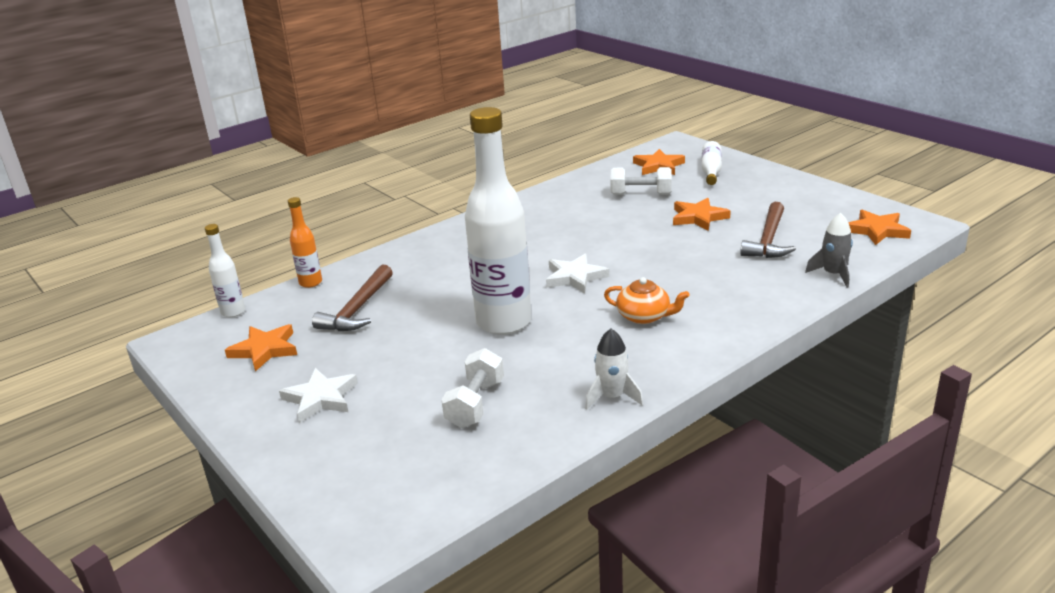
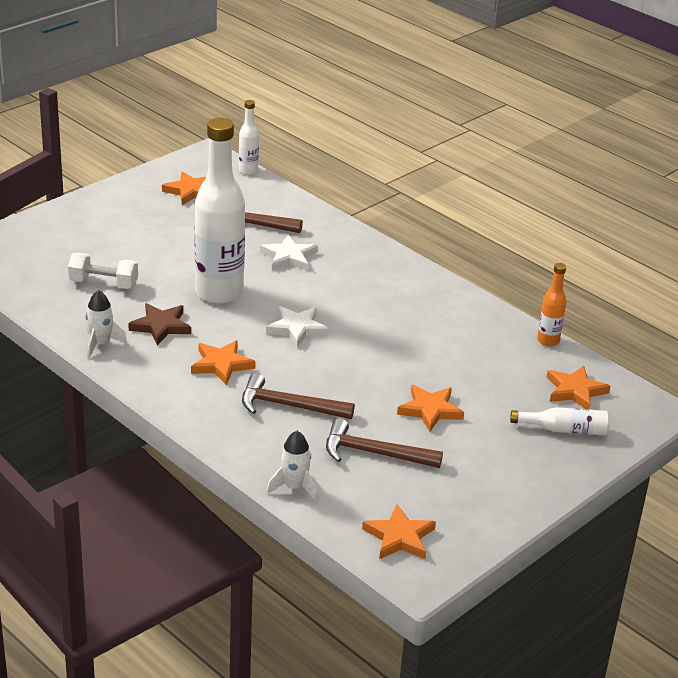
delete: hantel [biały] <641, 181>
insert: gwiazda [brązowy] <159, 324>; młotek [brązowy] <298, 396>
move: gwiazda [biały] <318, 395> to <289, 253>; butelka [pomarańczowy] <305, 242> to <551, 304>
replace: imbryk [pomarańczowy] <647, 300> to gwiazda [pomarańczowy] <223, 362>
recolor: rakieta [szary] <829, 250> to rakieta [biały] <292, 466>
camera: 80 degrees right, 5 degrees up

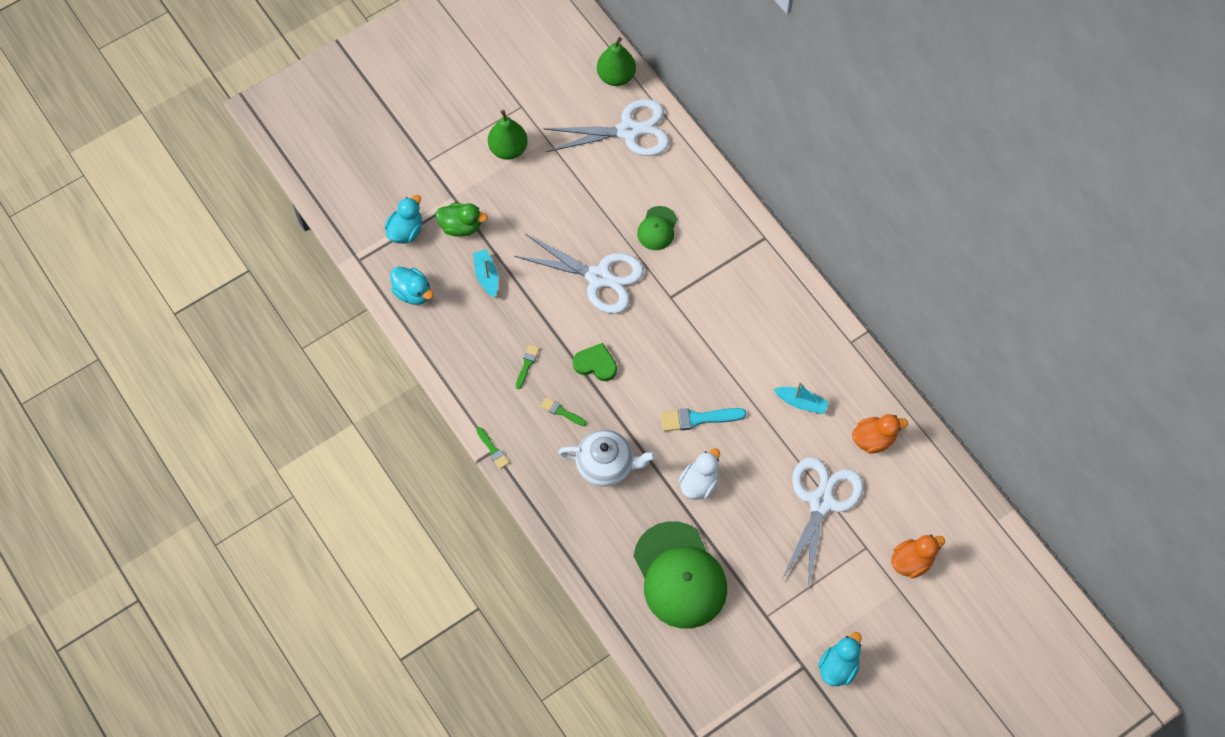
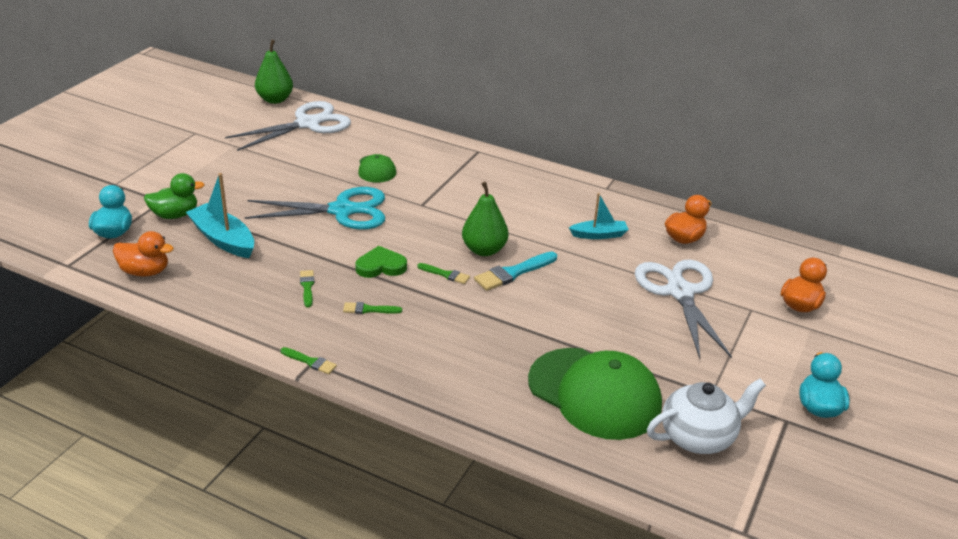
delete: kaczka [biały] <699, 474>
insert: pędzel [zielony] <443, 273>
move: gruszka [zielony] <508, 135> to <485, 219>; imbryk [biały] <607, 458> to <706, 416>
recolor: kaczka [turkusowy] <411, 286> to kaczka [pomarańczowy] <143, 254>; nożyczki [biały] <579, 274> to nożyczki [turkusowy] <315, 208>
resize: łódka [turkusowy] <485, 274> = <220, 215> x1.59
camera: 30 degrees left, 30 degrees down

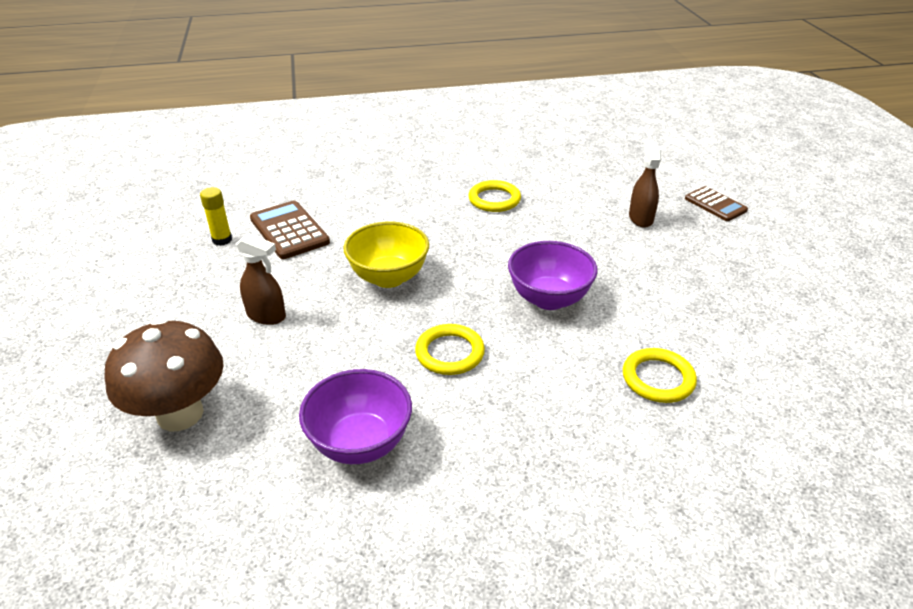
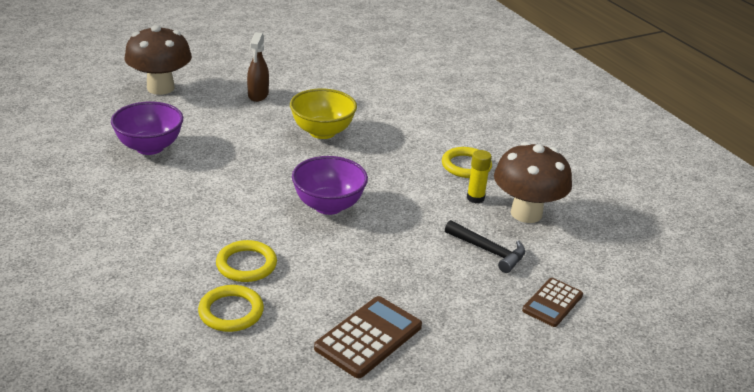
insert: grzyb [brązowy] <533, 182>
move: klej w sztyfcie [żółty] <216, 216> to <479, 176>; kalkulator [brązowy] <290, 230> to <368, 337>; pierścień [żółty] <450, 349> to <231, 308>
replace: spryskiwacz [brązowy] <645, 184> to młotek [czarny] <485, 246>
camera: 70 degrees right, 5 degrees down

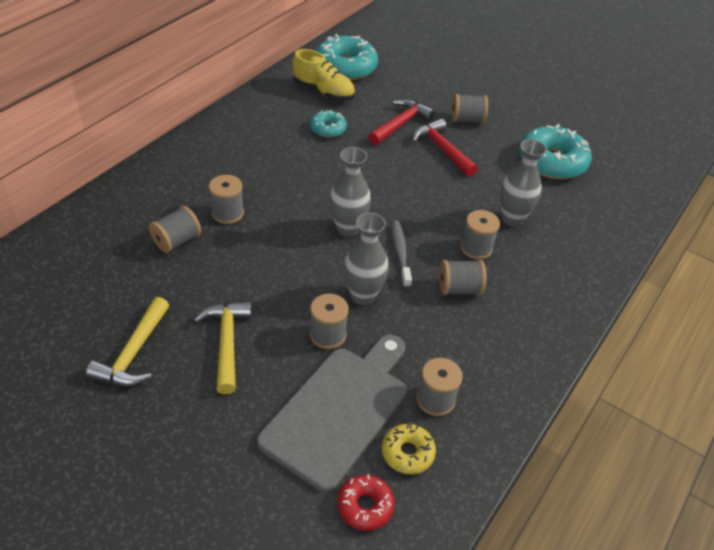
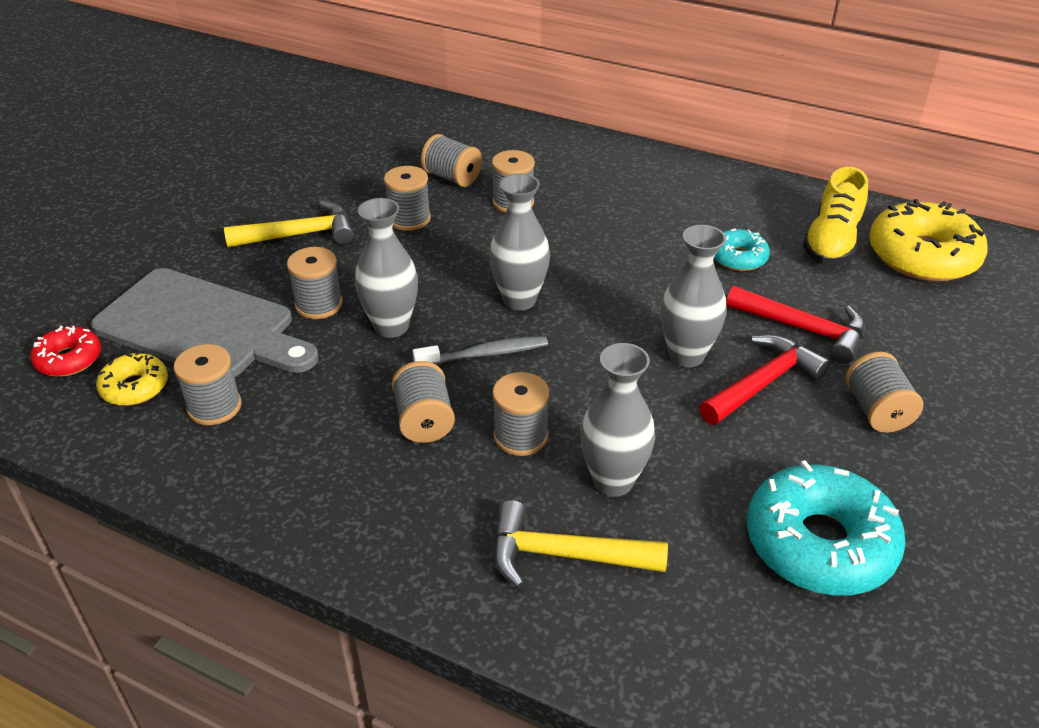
insert: szpulka [szary] <407, 198>; wazon [szary] <694, 296>
move: młotek [żółty] <127, 341> to <580, 544>
recolor: donut [turkusowy] <347, 57> to donut [żółty] <928, 240>
camera: 85 degrees right, 5 degrees down

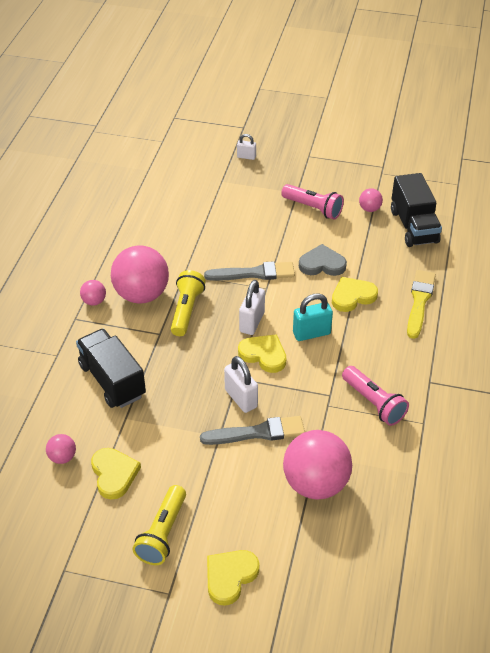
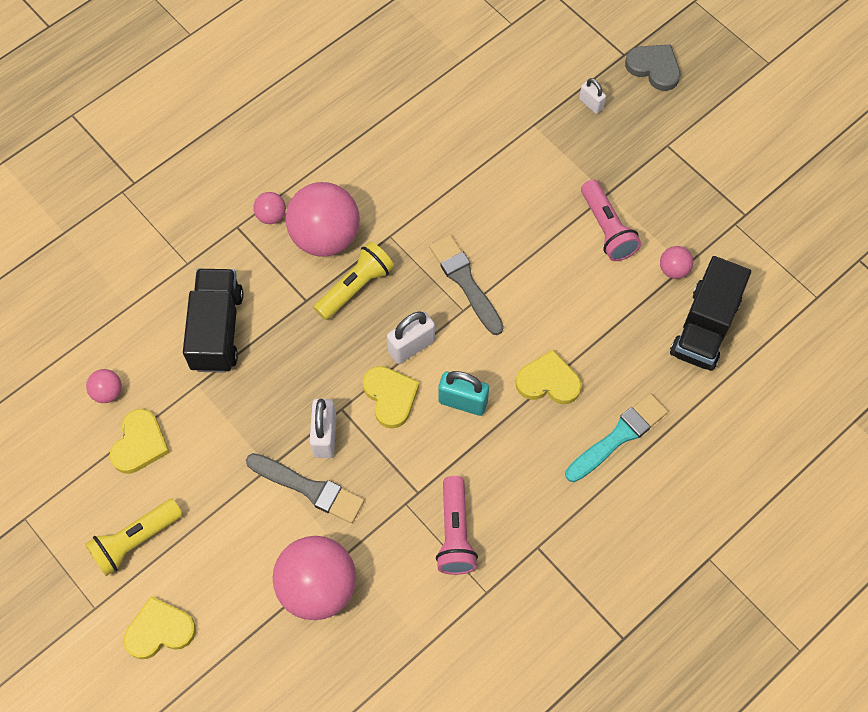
move: serce [szary] <323, 260> to <653, 67>
recolor: pędzel [żółty] <421, 304> to pędzel [turkusowy] <616, 437>
rotate: pędzel [szary] <249, 271> = <466, 284> 150 degrees counterclockwise
camera: 35 degrees right, 20 degrees up

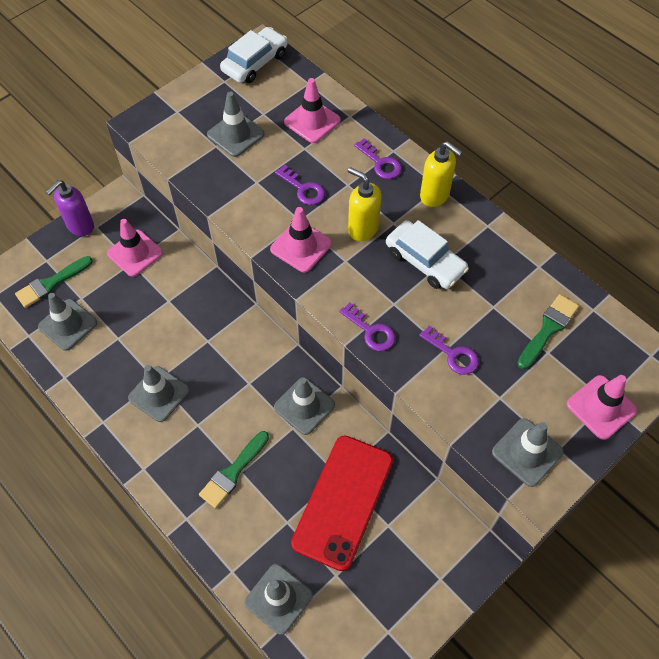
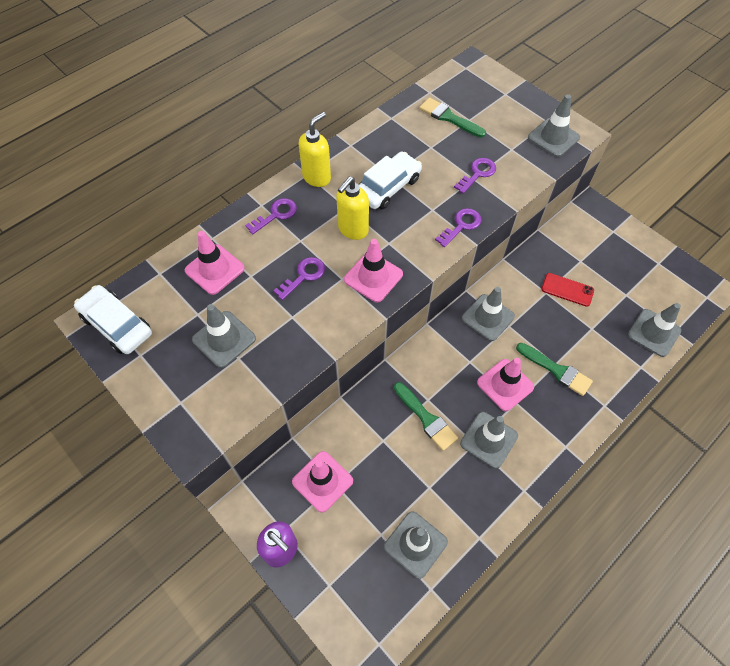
move: pędzel [zielony] <54, 282> to <426, 416>; pachołek [różowy] <602, 407> to <505, 384>
resize: telefon [czerwony] <342, 503> = <567, 290> x0.48
camera: 90 degrees left, 0 degrees up

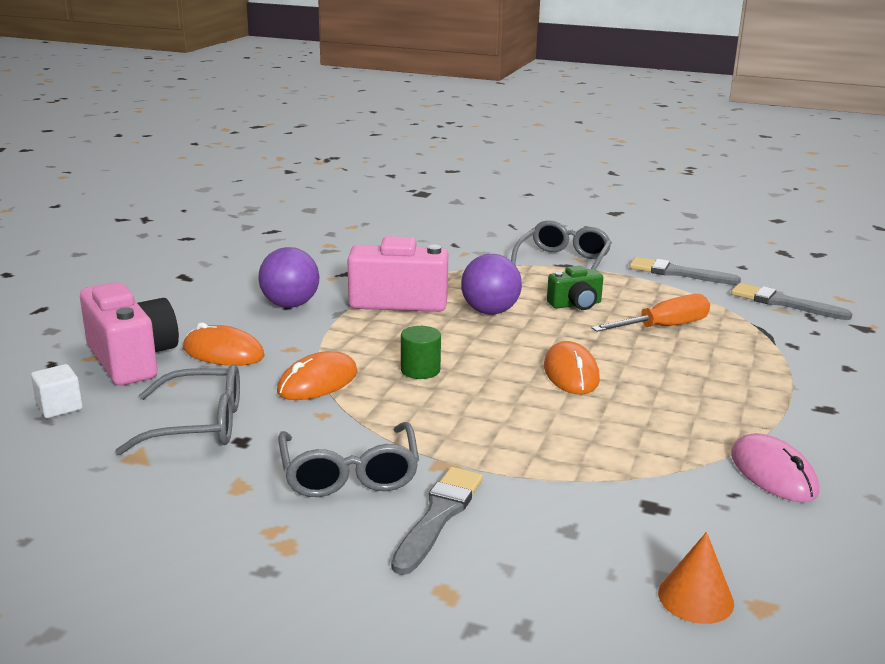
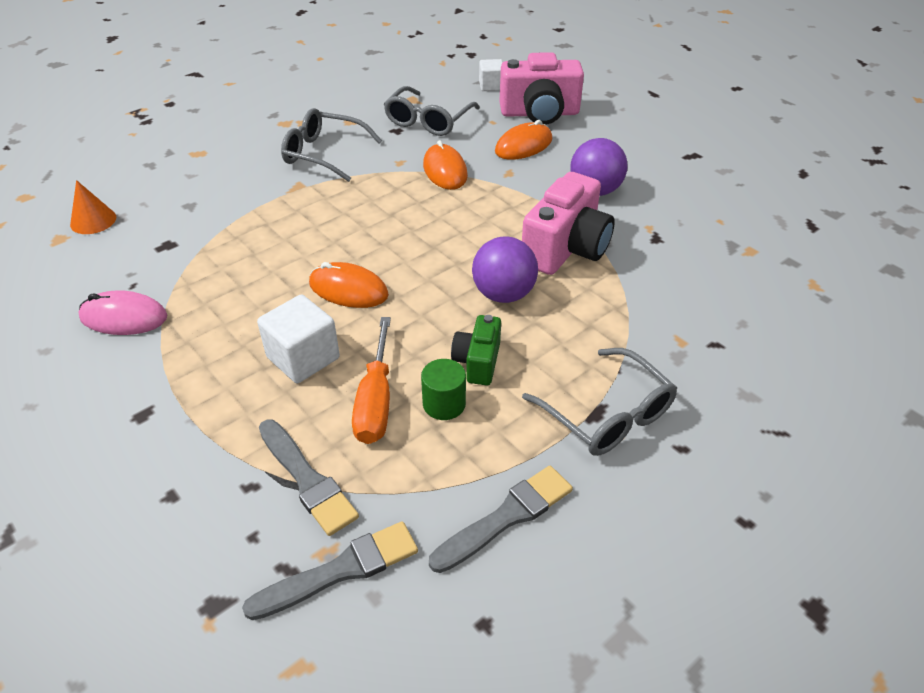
insert: sześcian [biały] <298, 339>
move: pędzel [szary] <437, 521> to <309, 477>; walec [zielony] <421, 352> to <443, 389>
camera: 120 degrees right, 20 degrees up

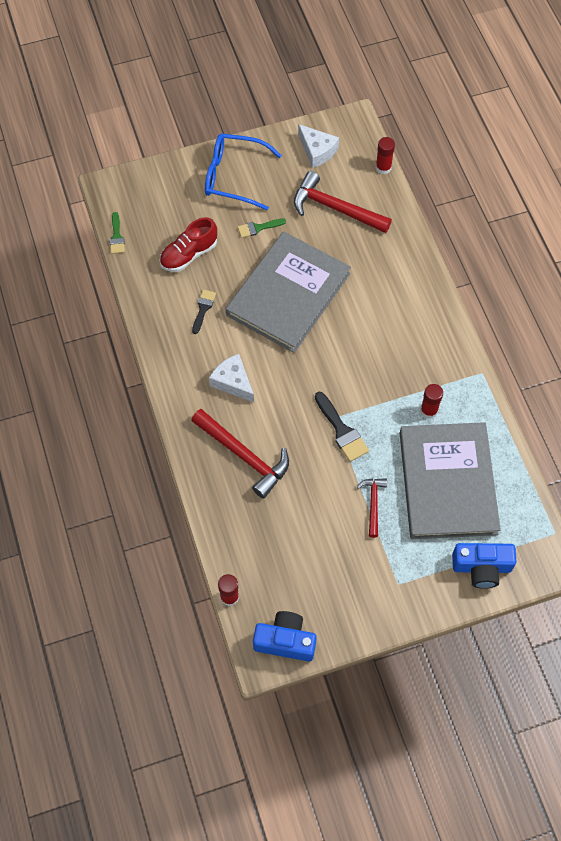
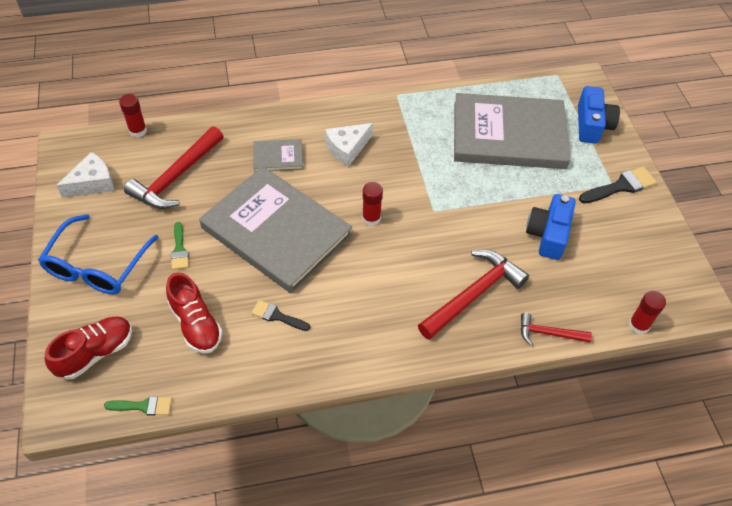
insert: but [czerwony] <88, 347>; książka [szary] <278, 155>
move: ser [biały] <231, 378> to <349, 145>; aparat fotograficzny [niebieski] <285, 636> to <551, 227>; pędzel [czarny] <342, 427> to <618, 185>; młotek [czerwony] <372, 508> to <556, 329>; klej w sztyfcie [czerwony] <431, 401> to <372, 204>
camera: 85 degrees left, 10 degrees down

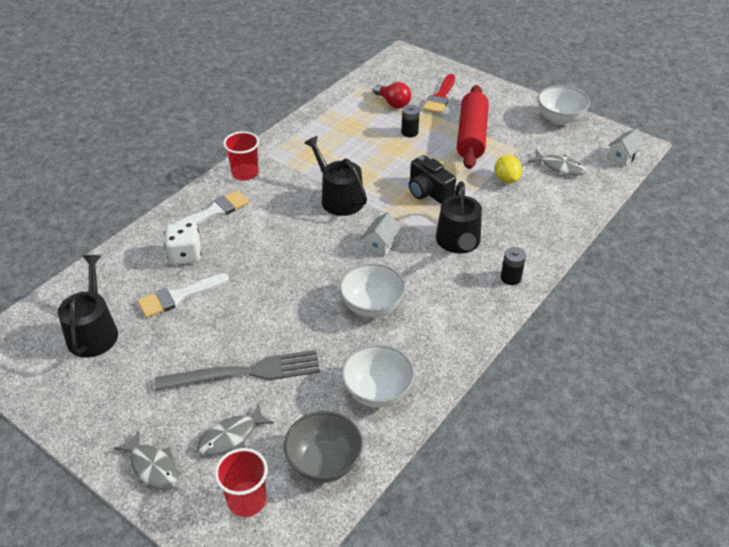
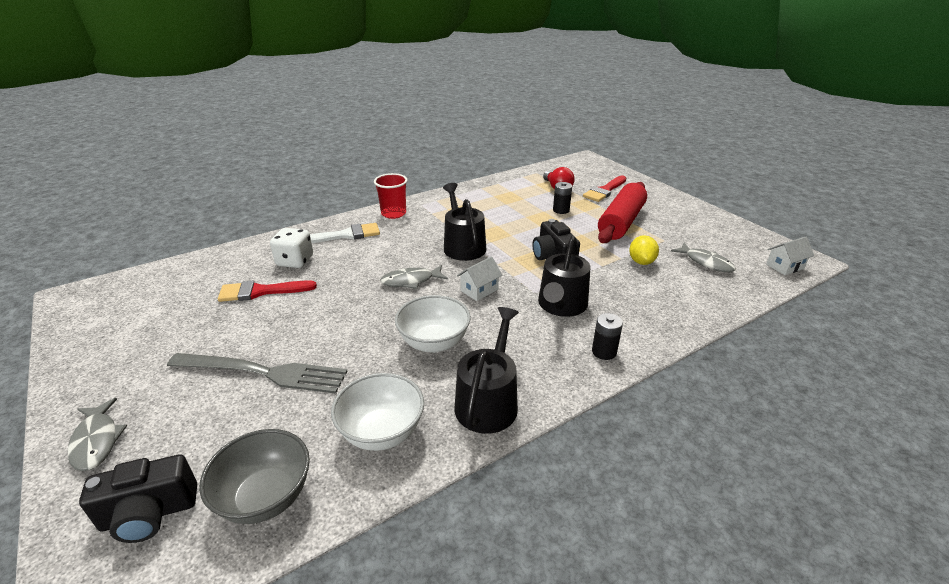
delete: miska [biały] <564, 105>
move: konewka [czarny] <88, 306> to <487, 370>; ryba [szary] <235, 429> to <414, 277>
replace: szklanka [czerwony] <241, 482> to aparat fotograficzny [czarny] <138, 498>
recolor: pędzel [biały] <183, 295> to pędzel [czerwony] <267, 291>
camera: 20 degrees right, 10 degrees down

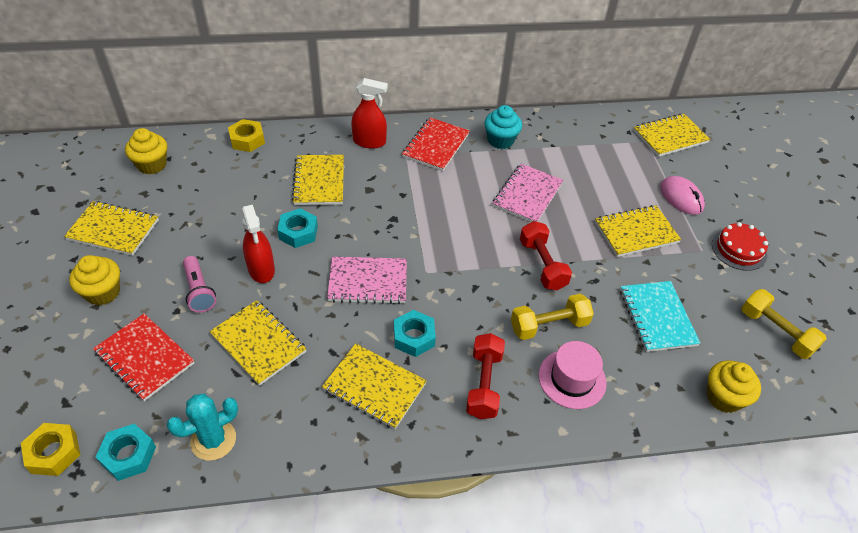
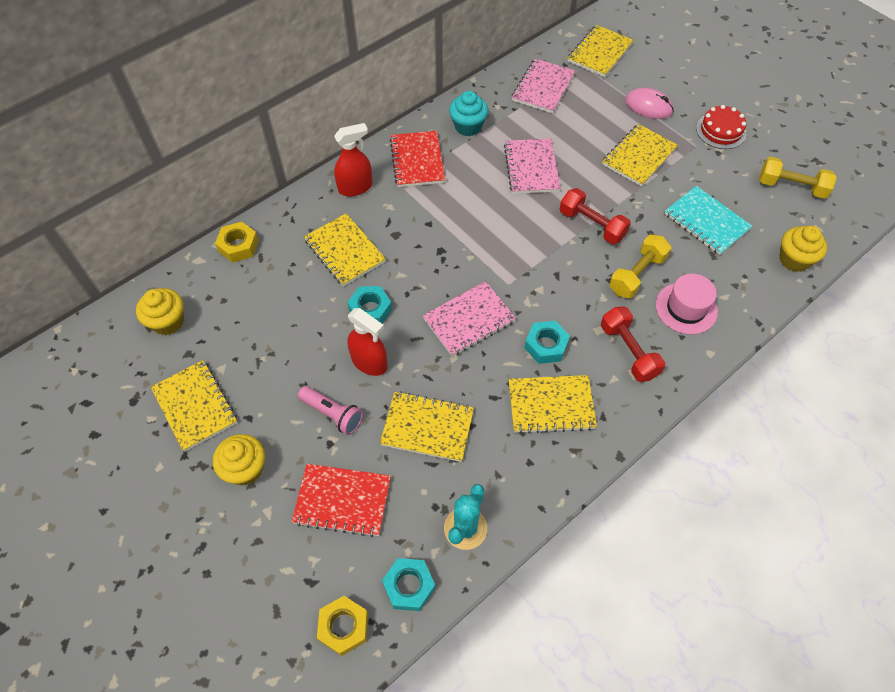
insert: zeszyt [różowy] <543, 85>
rotate: zeszyt [żółty] <111, 228> = <194, 406> 75 degrees clockwise
camera: 30 degrees left, 10 degrees up

